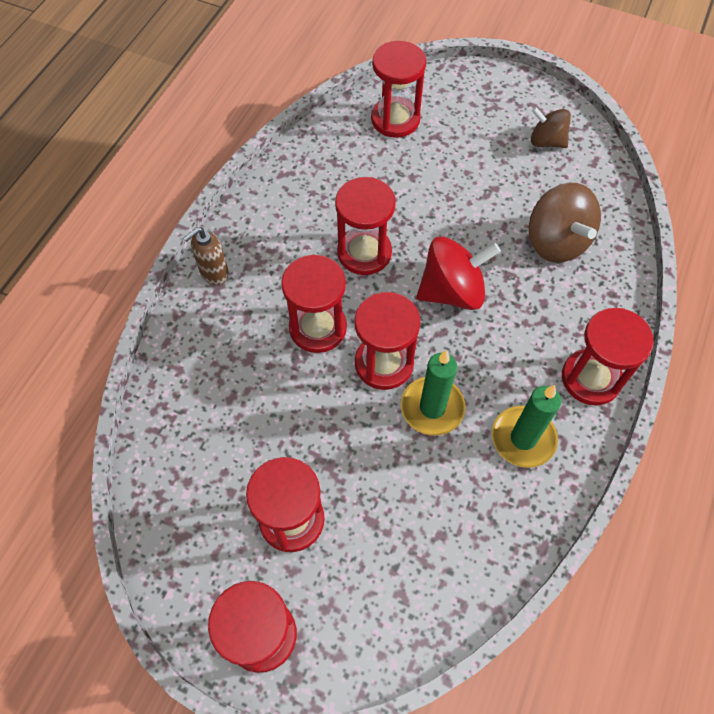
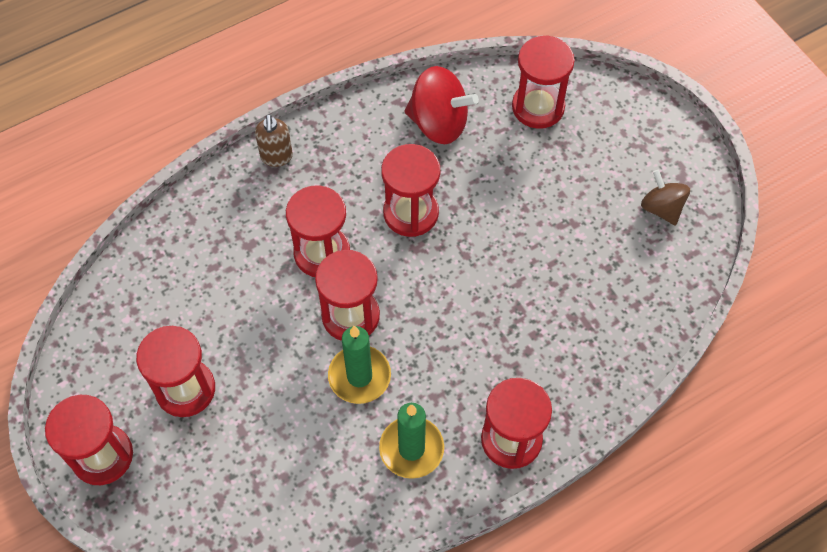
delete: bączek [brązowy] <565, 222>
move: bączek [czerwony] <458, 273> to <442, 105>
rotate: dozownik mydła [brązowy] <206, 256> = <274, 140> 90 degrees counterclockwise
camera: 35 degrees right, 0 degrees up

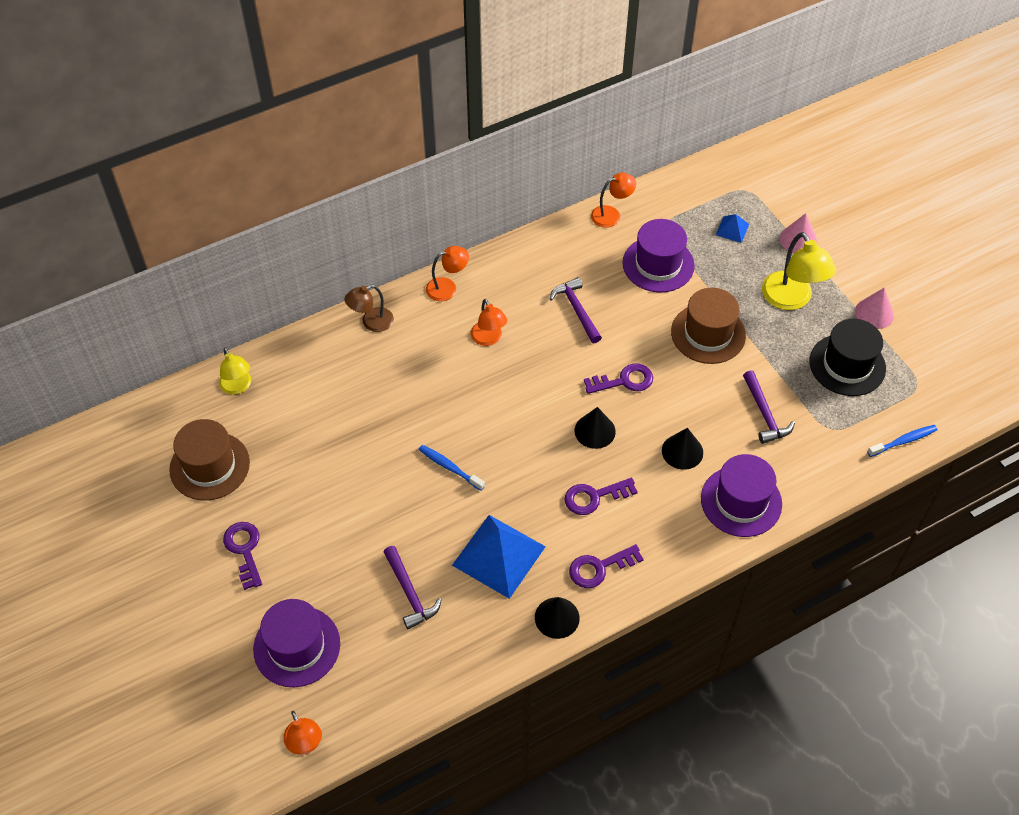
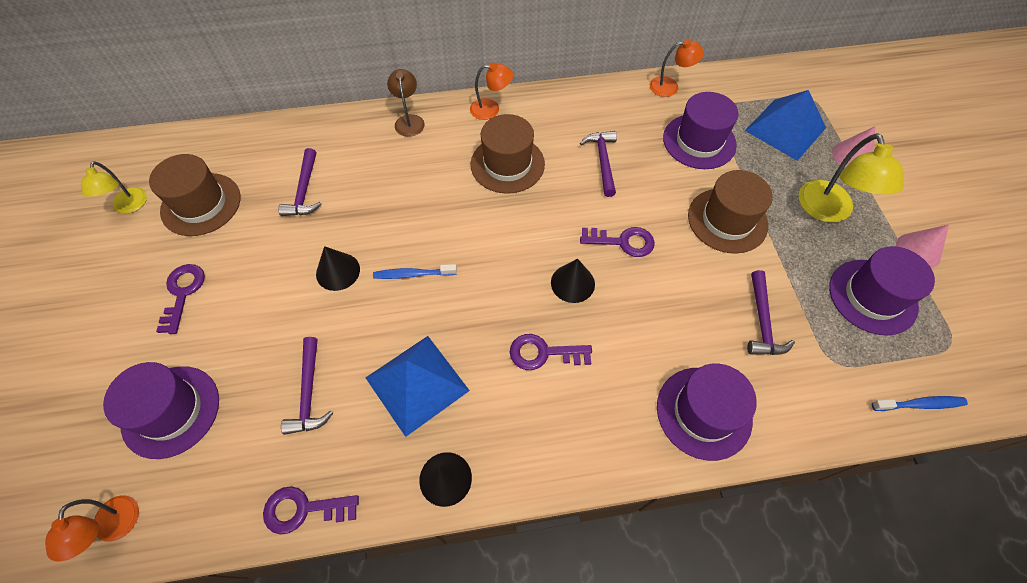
insert: młotek [fioletowy] <300, 182>
move: lampka [żółty] <235, 371> to <114, 187>; klucz [fioletowy] <606, 566> to <311, 510>; stożek [czarny] <682, 449> to <338, 268>
replace: lampka [pomarańczowy] <489, 322> to kapelusz [brązowy] <508, 154>
recolor: kapelusz [czarny] <848, 357> to kapelusz [fioletowy] <882, 290>
rotate: lampka [brązowy] <369, 308> = <406, 103> 90 degrees clockwise; szczoteczka do zębów [niebieski] <451, 468> = <415, 271> 60 degrees counterclockwise
resize: piramida [niebieski] <732, 228> = <785, 125> x2.14
camera: 20 degrees right, 5 degrees up

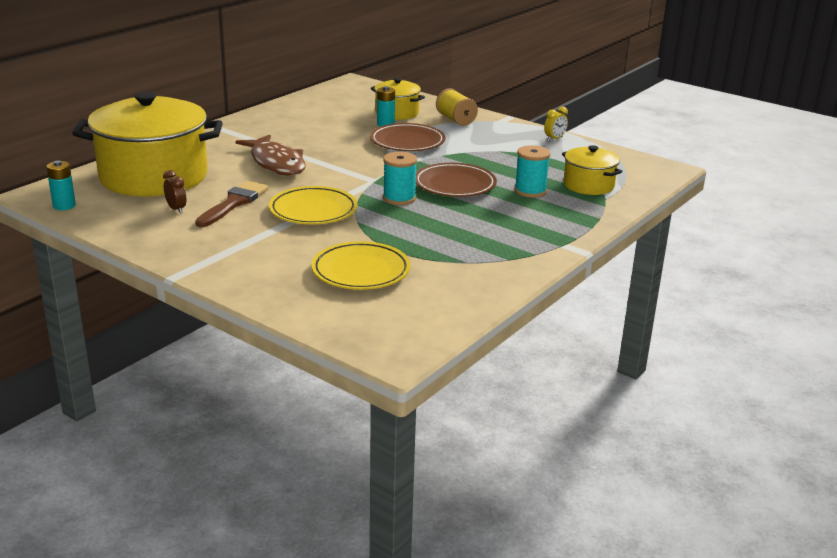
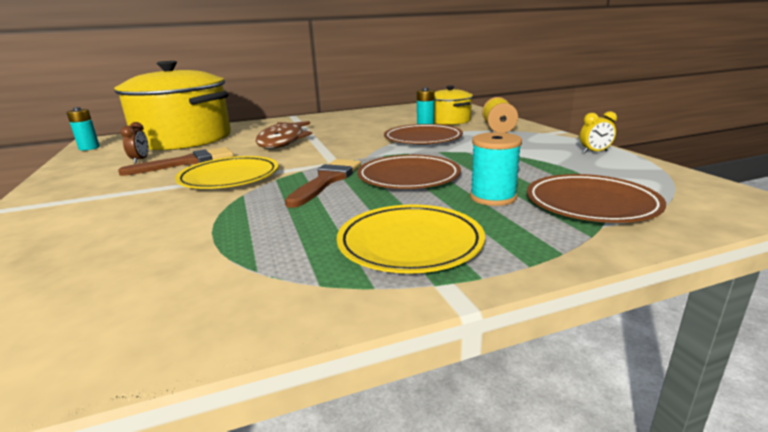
move: talerz [żółty] <361, 265> to <411, 239>
replace: szpulka [turkusowy] <400, 178> to pędzel [brązowy] <323, 183>; garnek [żółty] <592, 170> to talerz [brązowy] <596, 198>
camera: 35 degrees right, 5 degrees down

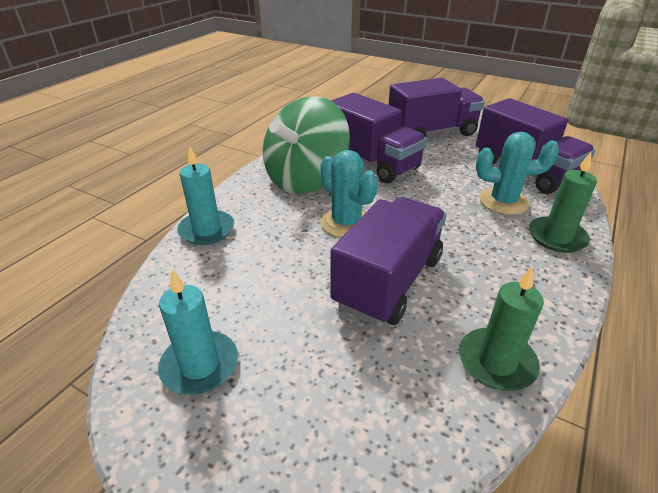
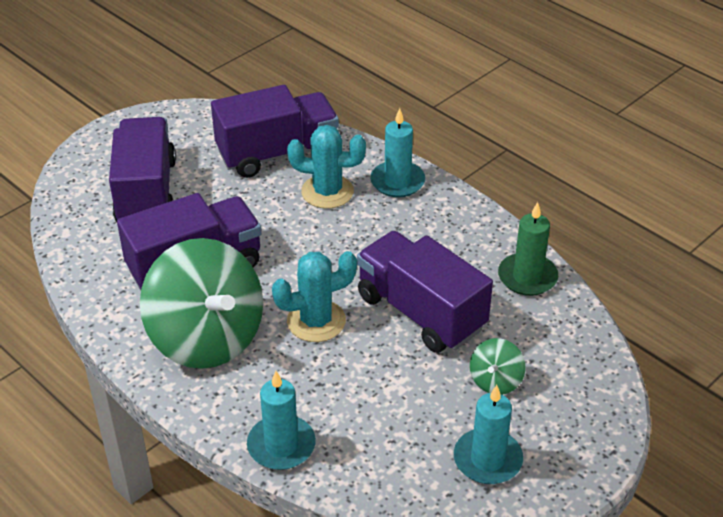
insert: bączek [zielony] <498, 366>
recolor: świeca [zielony] <563, 202> to świeca [turkusowy] <397, 152>
rotate: kaktus [turkusowy] <517, 173> = <326, 167> 75 degrees clockwise
camera: 75 degrees left, 5 degrees up

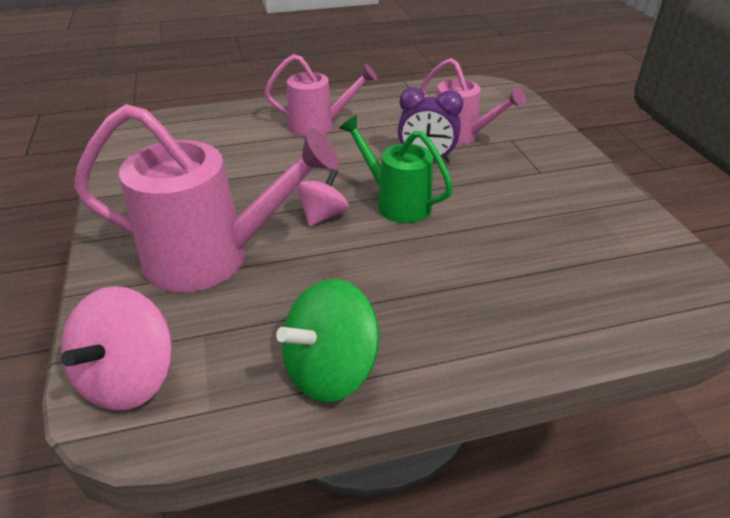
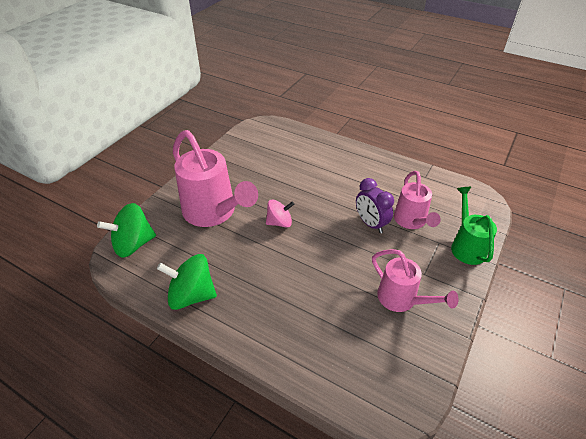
move: konewka [różowy] <320, 95> to <415, 280>; konewka [zielony] <396, 169> to <474, 226>
recolor: bączek [różowy] <117, 348> to bączek [zielony] <126, 230>
camera: 45 degrees right, 5 degrees up

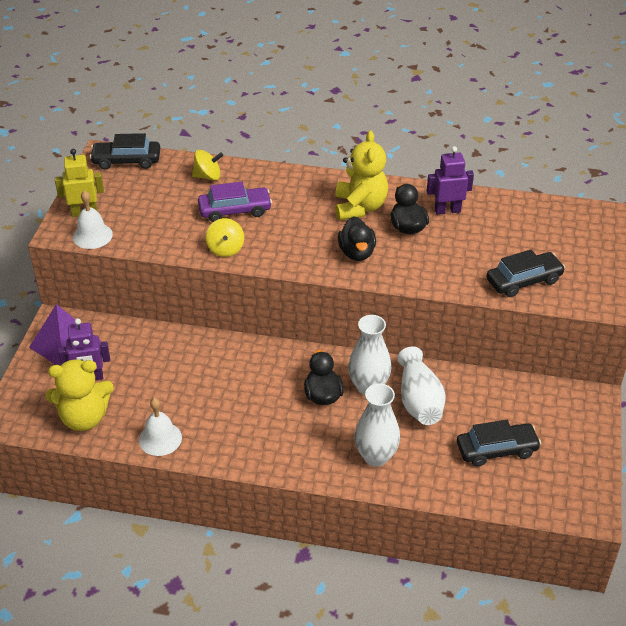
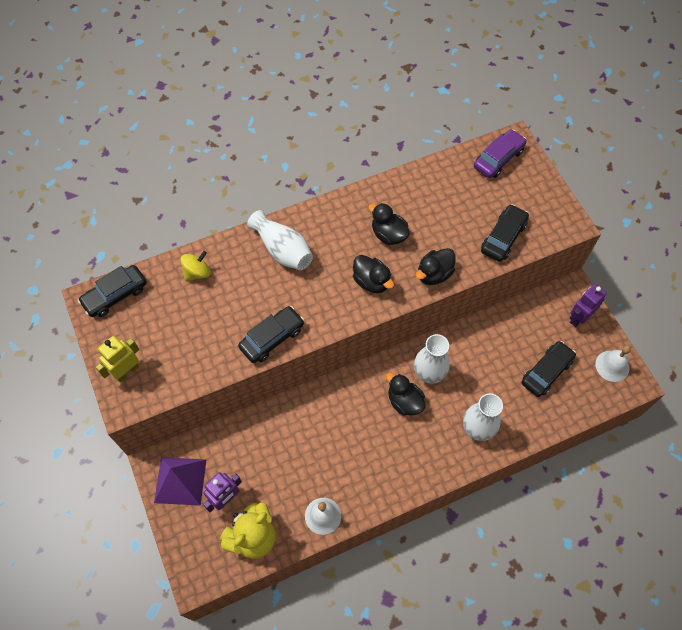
delete: miś [żółty] <361, 175>
insert: kaczka [czarny] <436, 266>
move: dzwonek [biały] <93, 219> to <613, 363>; samochód [fioletowy] <235, 202> to <500, 153>; wazon [biały] <421, 385> to <280, 240>; robot [fioletowy] <450, 180> to <588, 305>
replace: bączek [żółty] <225, 237> to samochód [czarny] <271, 334>
camera: 35 degrees left, 20 degrees up

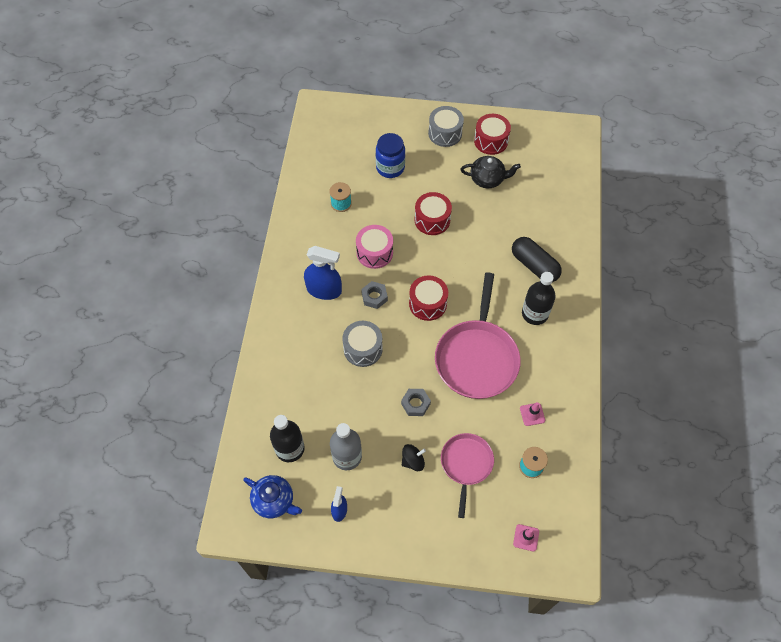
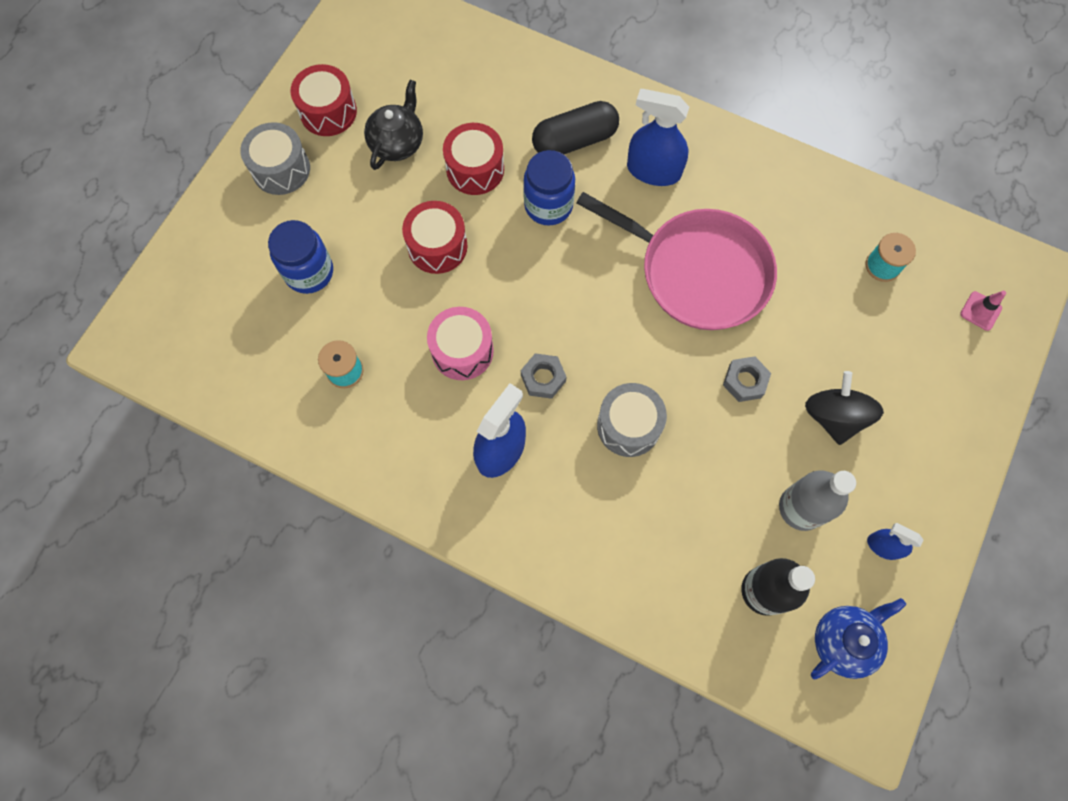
delete: patelnia [różowy] <467, 475>; pachołek [różowy] <532, 414>
insert: słoik [niebieski] <549, 188>
move: bęben [czerwony] <428, 298> to <473, 159>
replace: butelka [czarny] <539, 298> to spryskiwacz [niebieski] <658, 137>
resize: bączek [czarny] <414, 457> = <844, 408> x1.58
camera: 70 degrees left, 10 degrees up

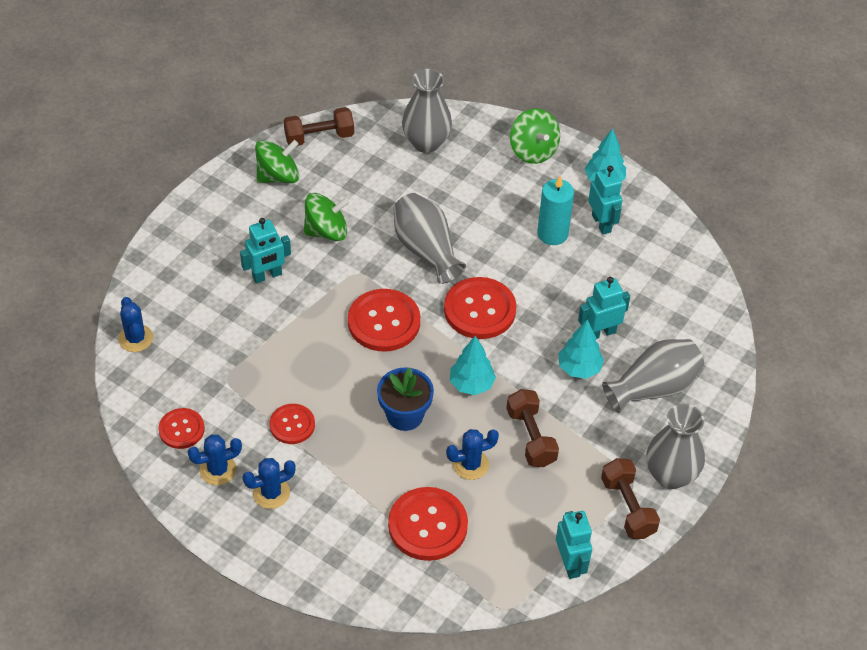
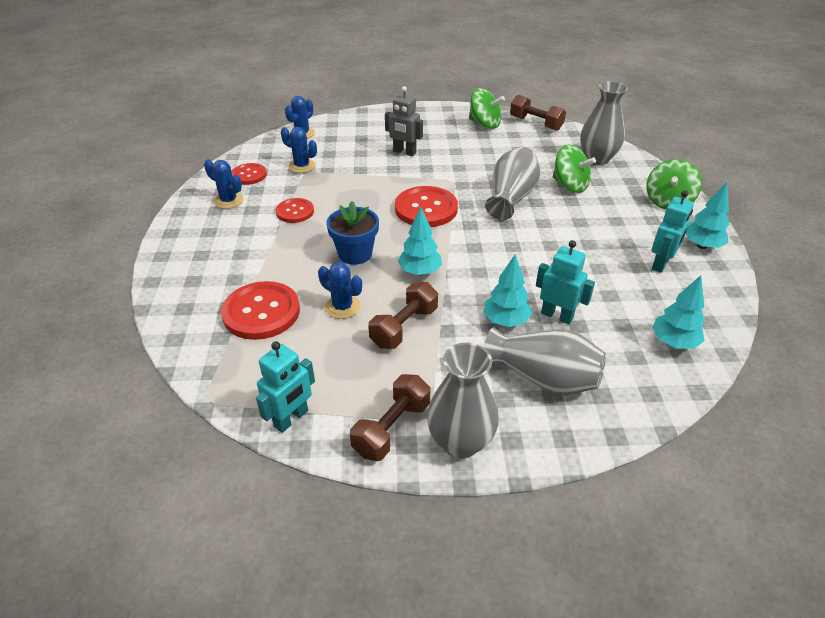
delete: guzik [czerwony] <480, 308>; świeca [turkusowy] <555, 210>
insert: drzewko [turkusowy] <678, 312>
move: kaktus [niebieski] <269, 483> to <299, 150>; bączek [zielony] <327, 217> to <574, 169>
recolor: robot [turkusowy] <265, 250> to robot [szary] <404, 121>
camera: 55 degrees right, 10 degrees down

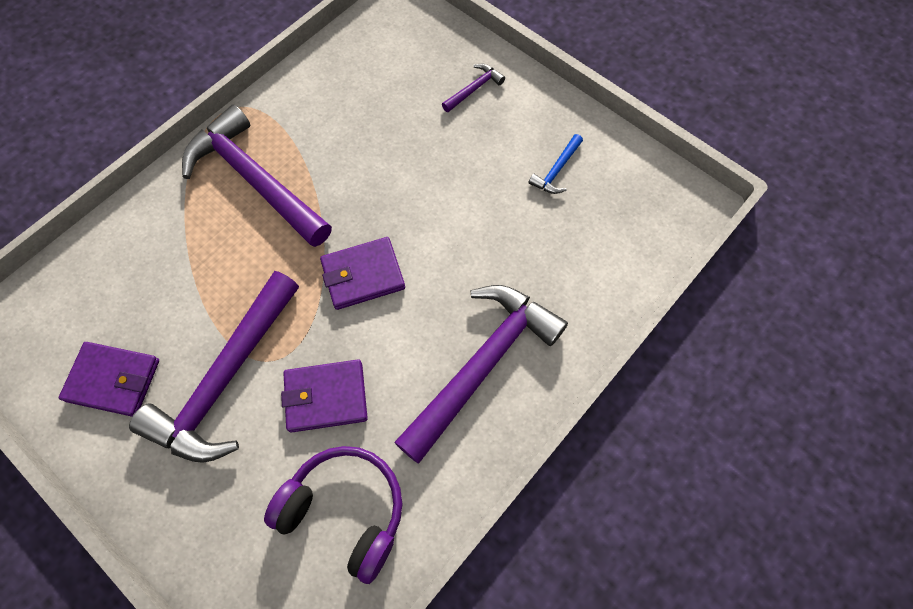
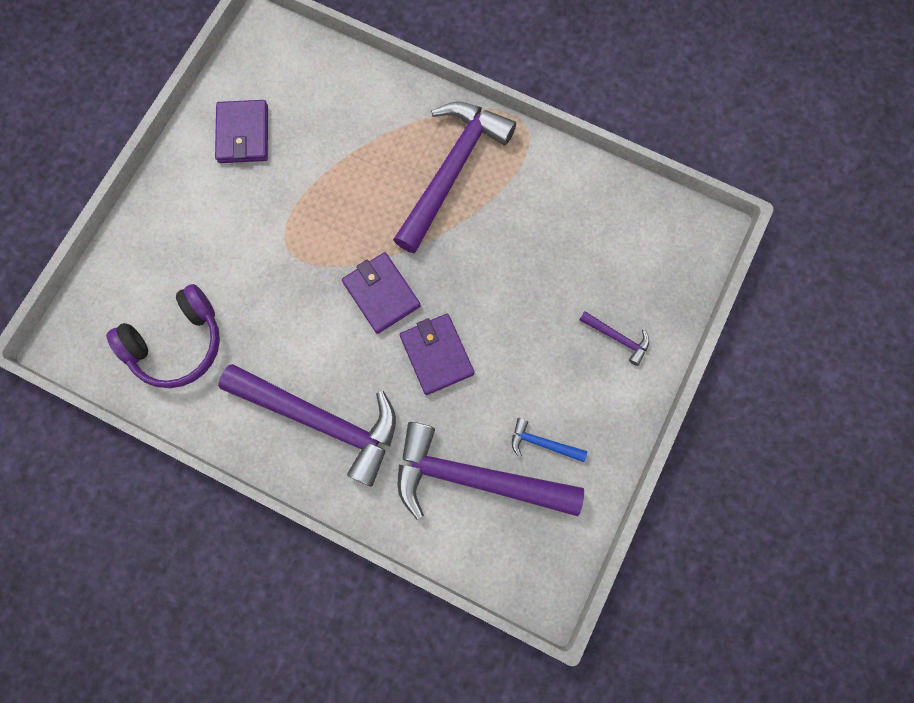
move: młotek [fioletowy] <214, 367> to <491, 470>; portfel [fioletowy] <324, 396> to <437, 354>
rotate: słuchawki [fioletowy] <333, 515> = <163, 336> 45 degrees clockwise
camera: 75 degrees right, 10 degrees up

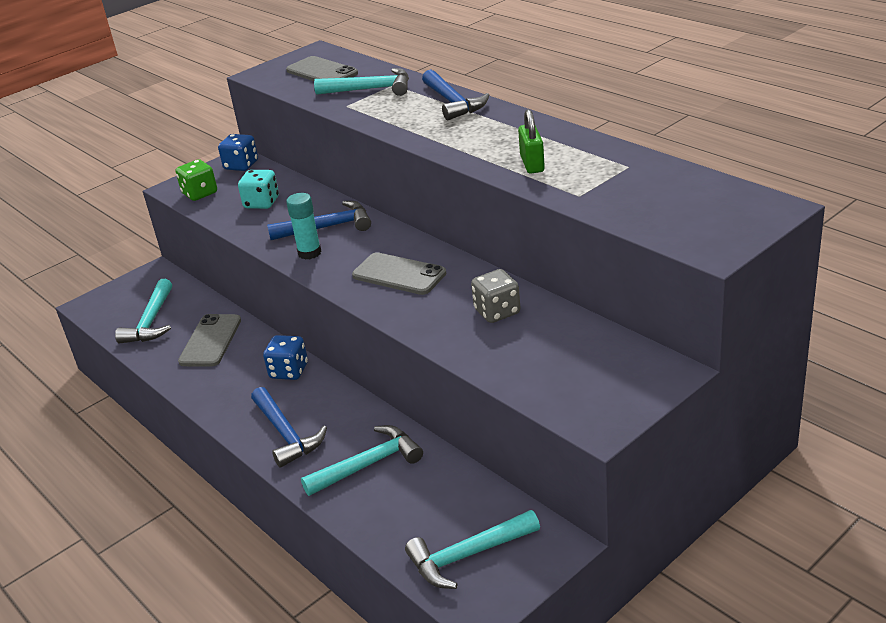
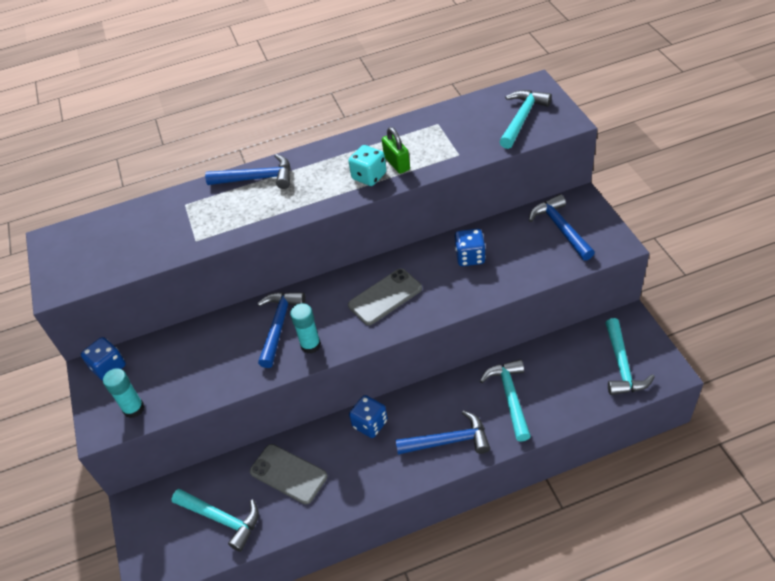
delete: telefon [szary] <322, 68>
insert: młotek [niebieski] <562, 227>
move: kostka do gry [turkusowy] <258, 189> to <367, 165>; młotek [turkusowy] <361, 82> to <525, 119>
replace: kostka do gry [zielony] <196, 180> to klej w sztyfcie [turkusowy] <124, 393>
recolor: kostka do gry [szary] <495, 296> to kostka do gry [niebieski] <470, 247>
rotate: kłódka [zielony] <531, 141> = <396, 150> 45 degrees clockwise
camera: 65 degrees left, 15 degrees up

